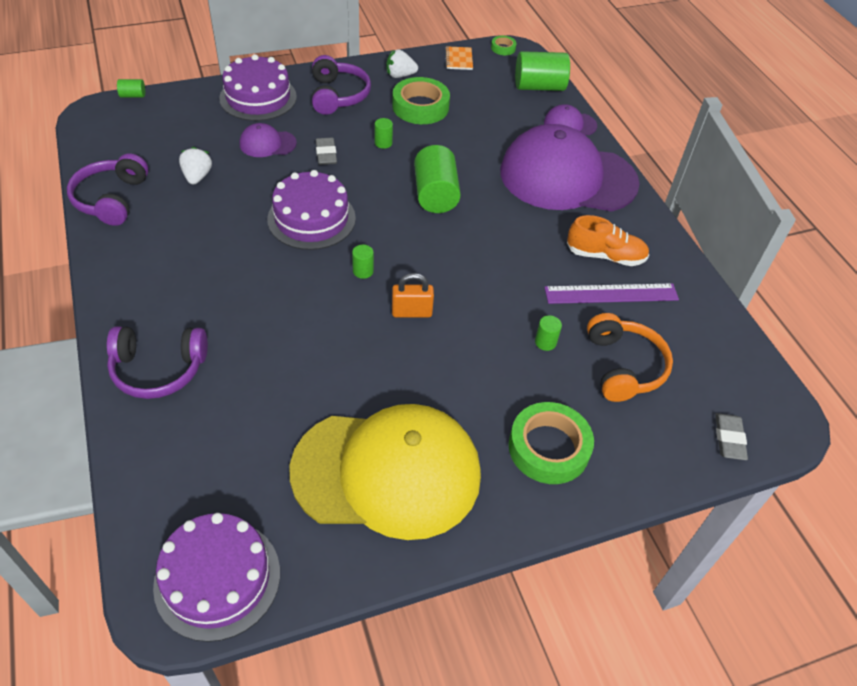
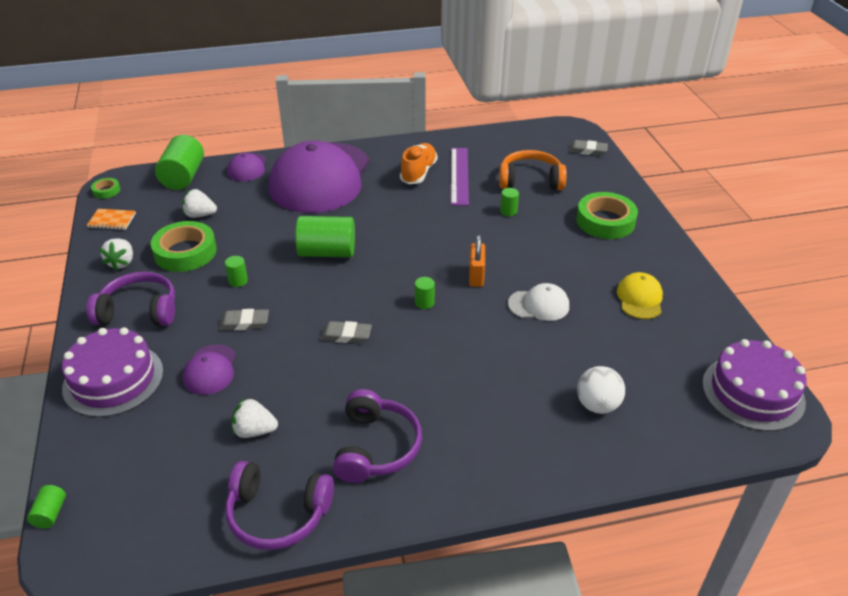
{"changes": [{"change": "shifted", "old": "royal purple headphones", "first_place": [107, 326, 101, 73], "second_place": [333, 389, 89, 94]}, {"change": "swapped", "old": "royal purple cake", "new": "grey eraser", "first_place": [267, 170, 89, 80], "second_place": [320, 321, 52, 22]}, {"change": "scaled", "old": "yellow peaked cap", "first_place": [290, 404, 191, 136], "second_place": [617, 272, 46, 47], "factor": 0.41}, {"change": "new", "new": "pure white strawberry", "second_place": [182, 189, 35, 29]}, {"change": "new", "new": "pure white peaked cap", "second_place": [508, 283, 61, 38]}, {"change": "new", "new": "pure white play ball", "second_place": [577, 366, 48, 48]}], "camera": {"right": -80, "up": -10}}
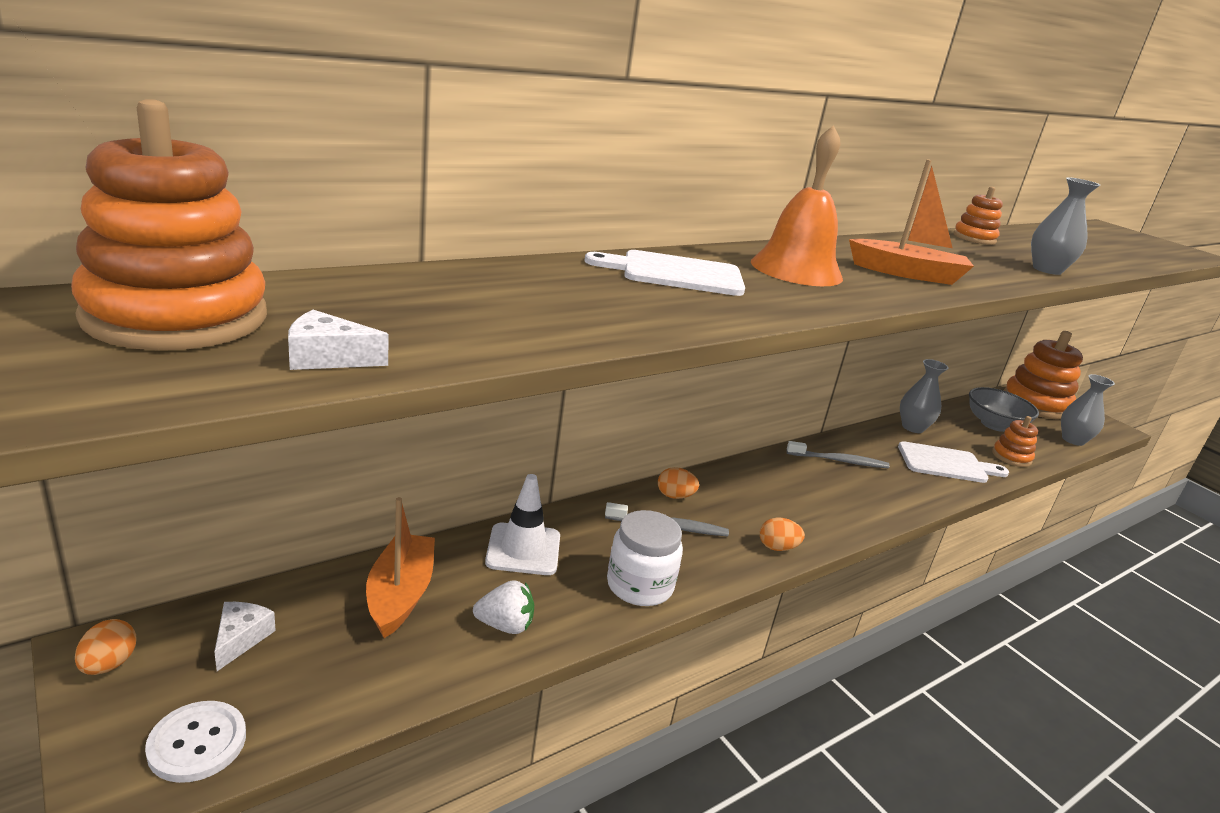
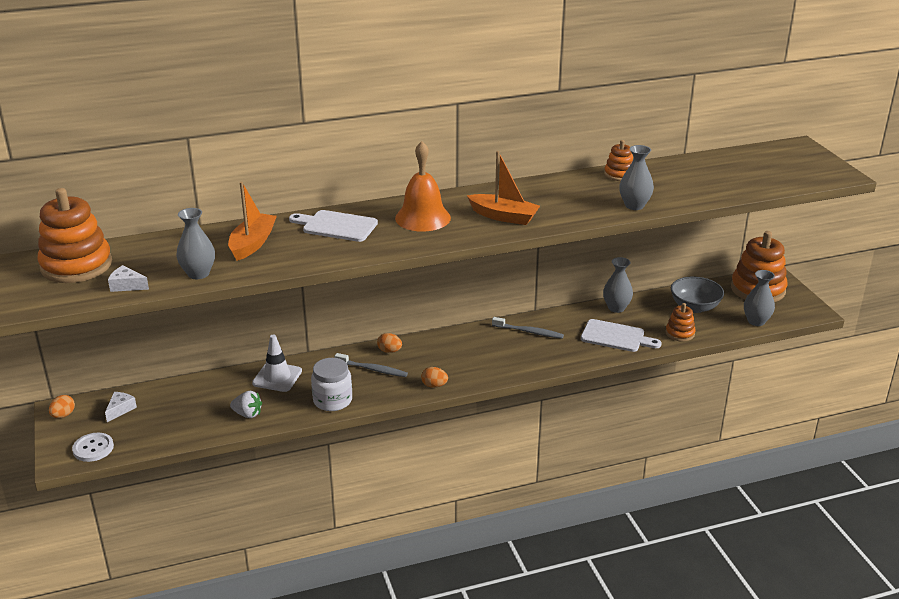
{"changes": [{"change": "shifted", "old": "orange-coloured boat", "first_place": [366, 497, 69, 141], "second_place": [228, 182, 49, 79]}, {"change": "new", "new": "grey flower vase", "second_place": [176, 208, 39, 71]}], "camera": {"right": 20, "up": 5}}
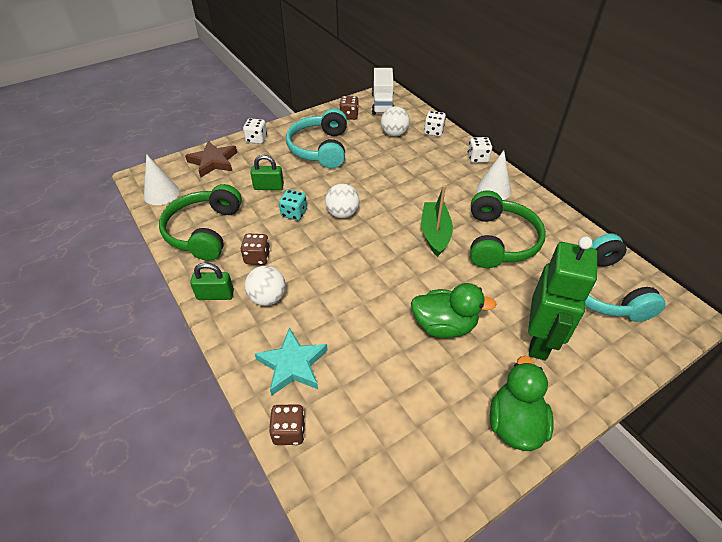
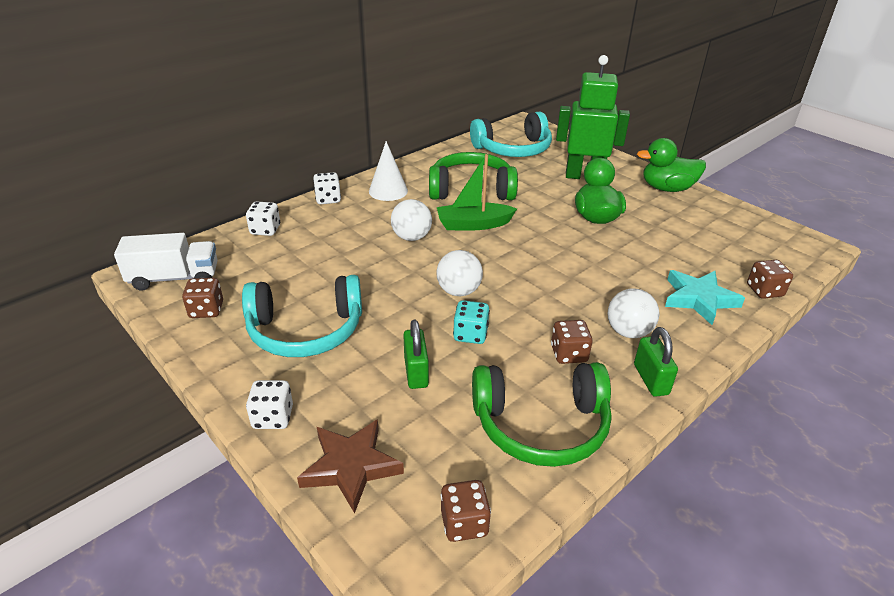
{"changes": [{"change": "swapped", "old": "pure white cone shape", "new": "brown die", "first_place": [144, 154, 35, 51], "second_place": [441, 480, 50, 62]}, {"change": "shifted", "old": "pure white play ball", "first_place": [381, 106, 29, 31], "second_place": [391, 199, 41, 42]}], "camera": {"right": -100, "up": -10}}
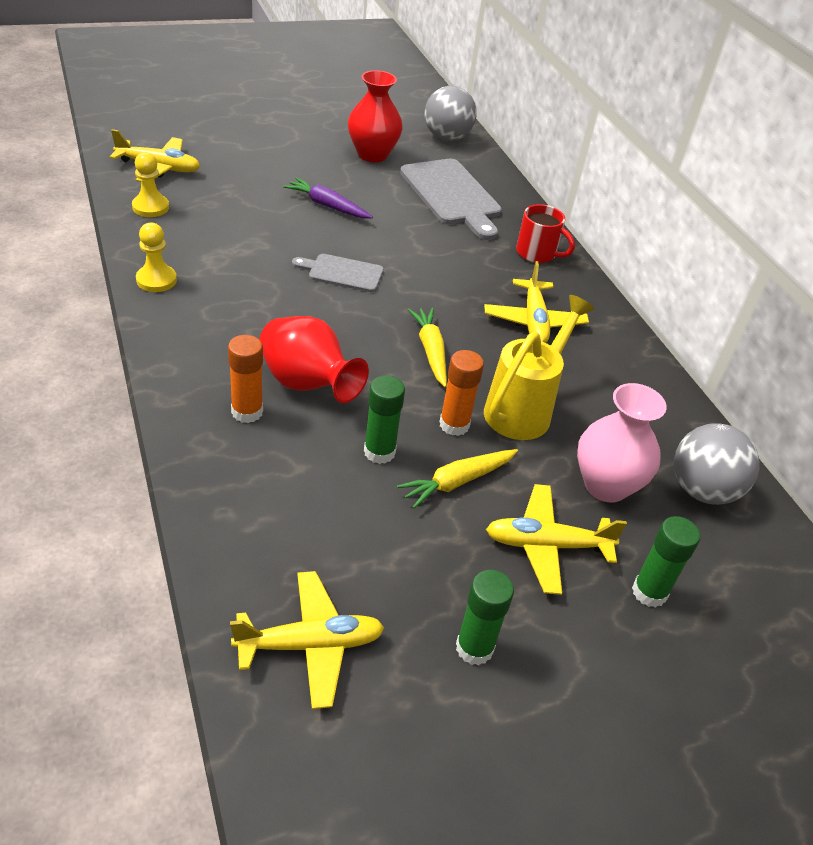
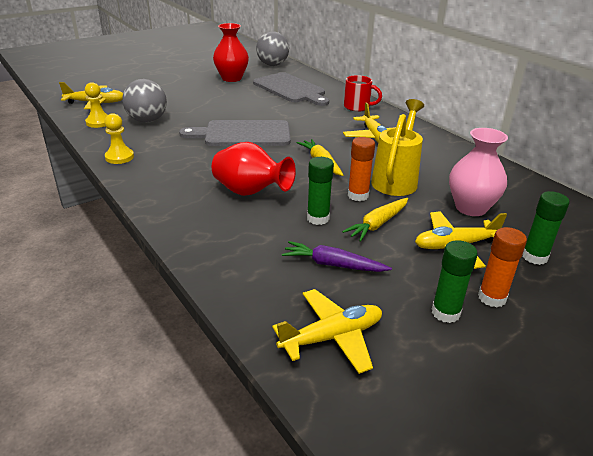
{"changes": [{"change": "shifted", "old": "orange-coloured glue", "first_place": [228, 335, 35, 88], "second_place": [478, 227, 49, 80]}, {"change": "shifted", "old": "royal purple root vegetable", "first_place": [283, 177, 90, 42], "second_place": [282, 241, 110, 31]}, {"change": "scaled", "old": "grey bread board", "first_place": [292, 254, 92, 38], "second_place": [179, 120, 112, 26], "factor": 1.79}, {"change": "shifted", "old": "grey play ball", "first_place": [674, 423, 86, 82], "second_place": [122, 79, 45, 44]}], "camera": {"right": -10, "up": -10}}
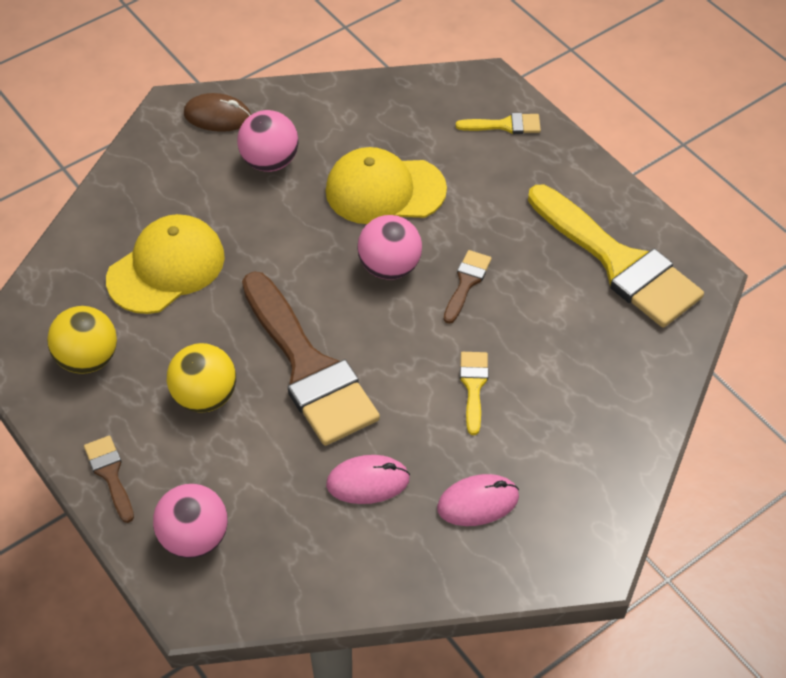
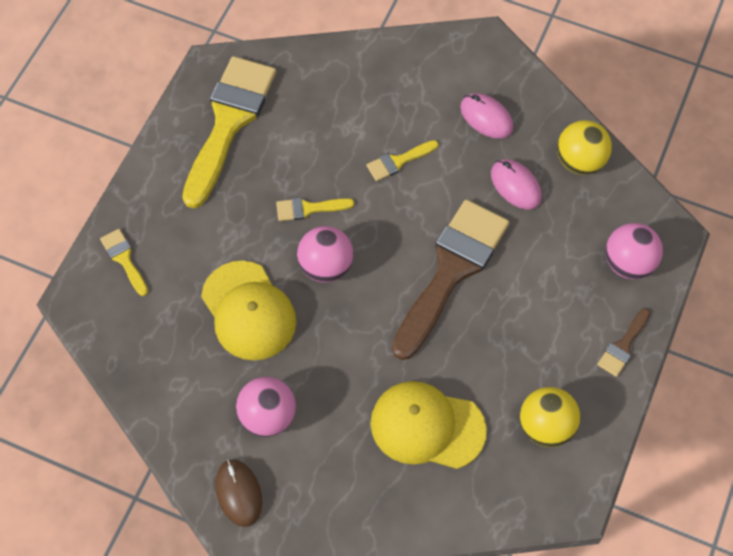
{"changes": [{"change": "shifted", "old": "yellow play ball", "first_place": [167, 343, 69, 70], "second_place": [557, 120, 55, 55]}, {"change": "repainted", "old": "brown paintbrush", "new": "yellow paintbrush", "first_place": [444, 250, 48, 74], "second_place": [276, 198, 78, 23]}], "camera": {"right": -120, "up": 10}}
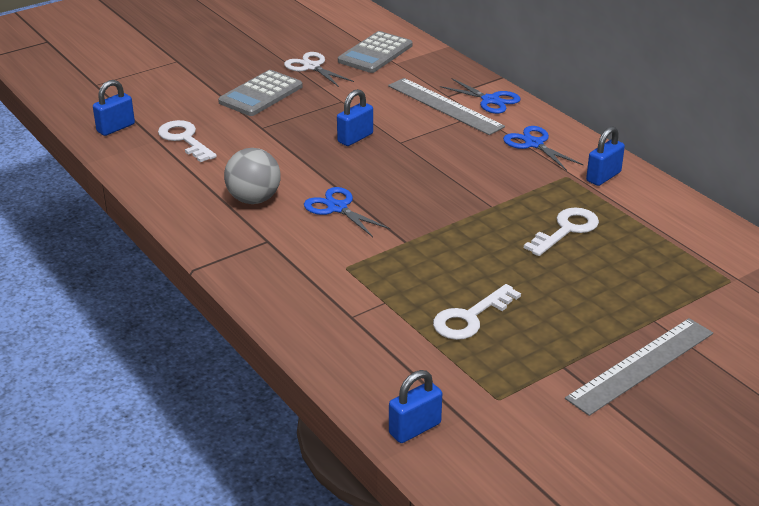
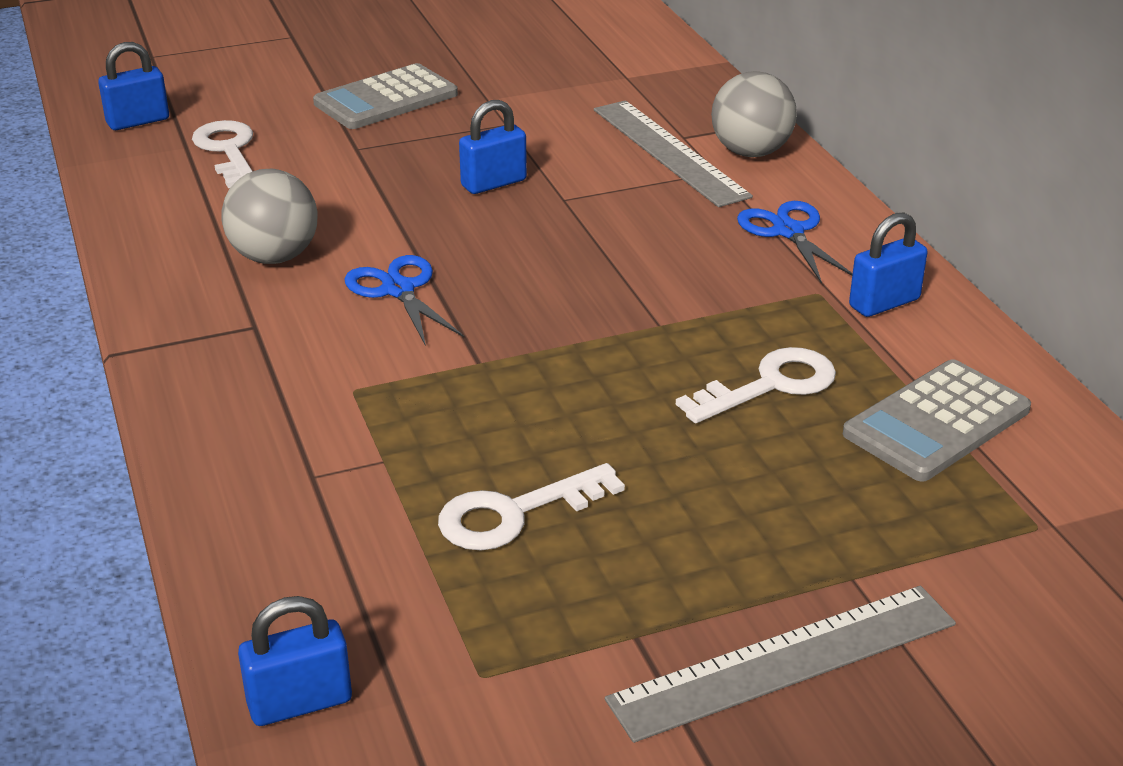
{"changes": [{"change": "gone", "old": "pure white shears", "first_place": [284, 52, 70, 35]}, {"change": "shifted", "old": "grey adding machine", "first_place": [338, 31, 74, 42], "second_place": [843, 359, 188, 123]}, {"change": "swapped", "old": "cobalt shears", "new": "grey play ball", "first_place": [440, 78, 81, 36], "second_place": [711, 71, 86, 86]}], "camera": {"right": 15, "up": 0}}
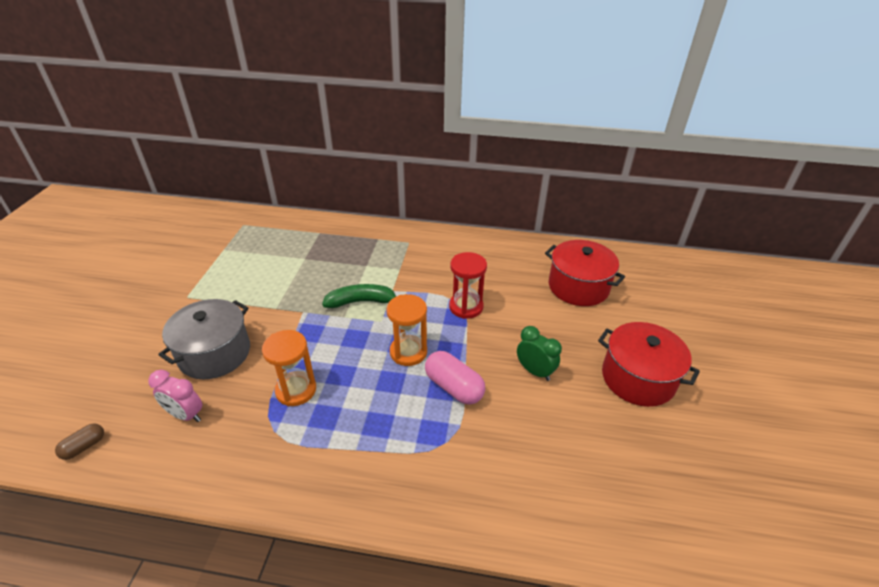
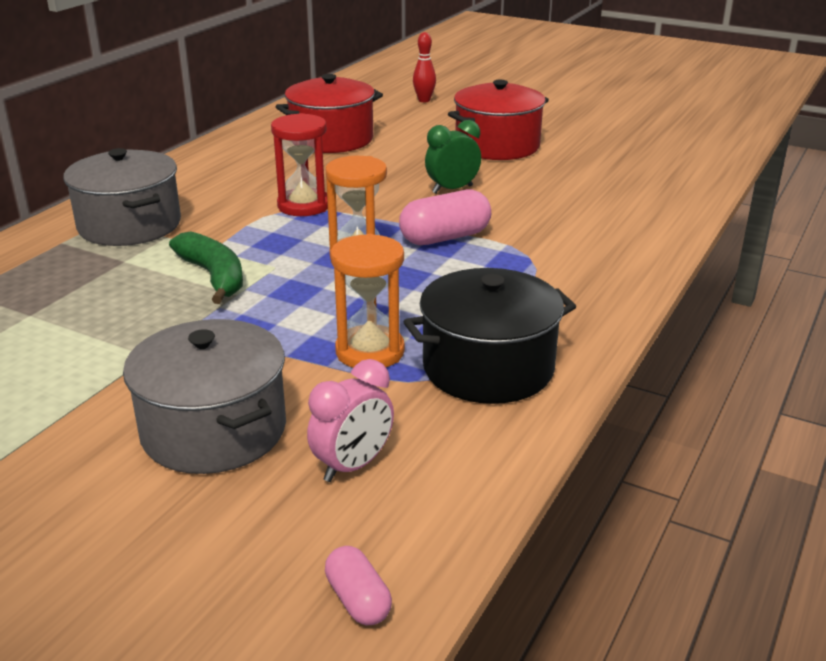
{"changes": [{"change": "repainted", "old": "brown pill shape", "new": "rosy pill shape", "first_place": [55, 423, 49, 37], "second_place": [325, 546, 67, 79]}, {"change": "rotated", "old": "green banana", "first_place": [322, 284, 74, 24], "second_place": [169, 231, 74, 73], "degrees": 135}, {"change": "new", "new": "grey pot", "second_place": [63, 148, 118, 98]}, {"change": "new", "new": "jet-black pot", "second_place": [404, 268, 172, 136]}, {"change": "new", "new": "red skittle", "second_place": [413, 32, 23, 70]}], "camera": {"right": -70, "up": -10}}
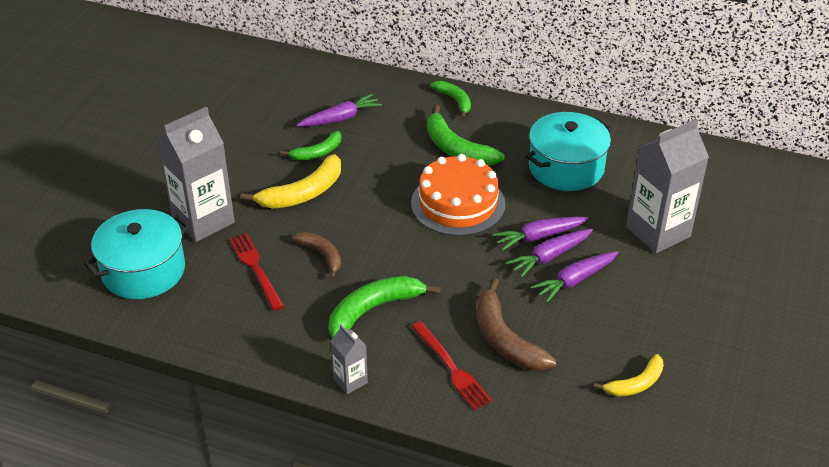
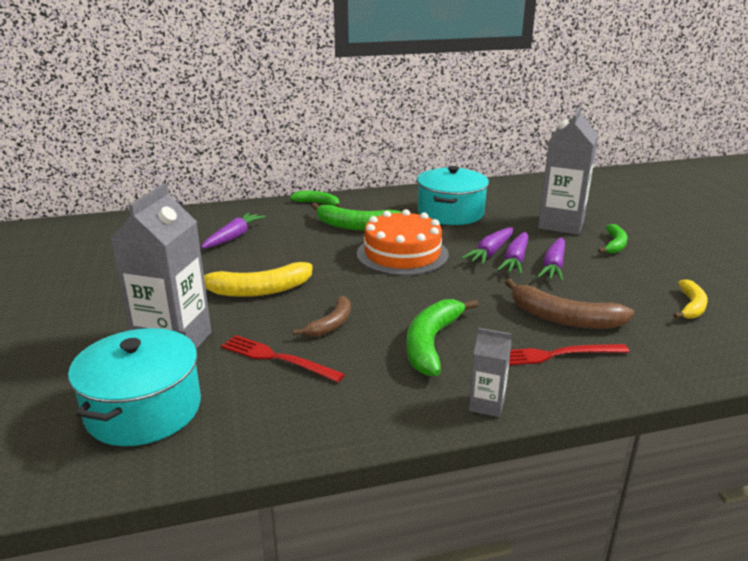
{"changes": [{"change": "rotated", "old": "yellow banana", "first_place": [241, 154, 100, 55], "second_place": [204, 262, 109, 35], "degrees": 60}, {"change": "shifted", "old": "green banana", "first_place": [281, 131, 61, 29], "second_place": [598, 224, 30, 30]}, {"change": "rotated", "old": "brown banana", "first_place": [292, 232, 49, 47], "second_place": [292, 296, 59, 41], "degrees": 105}, {"change": "rotated", "old": "red table fork", "first_place": [411, 321, 81, 89], "second_place": [509, 344, 120, 21], "degrees": 150}], "camera": {"right": -35, "up": -15}}
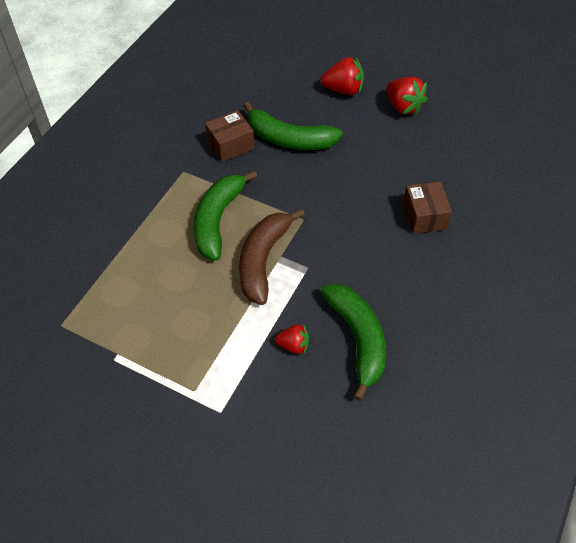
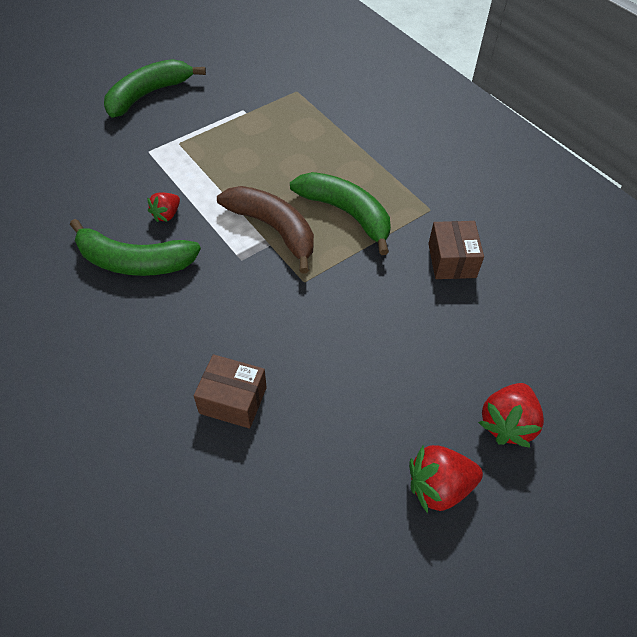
{"changes": [{"change": "shifted", "old": "green banana", "first_place": [243, 102, 100, 48], "second_place": [104, 59, 102, 59]}], "camera": {"right": 115, "up": 0}}
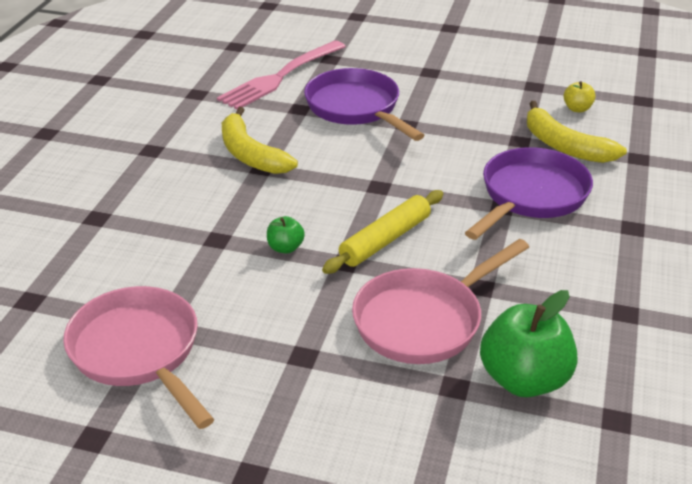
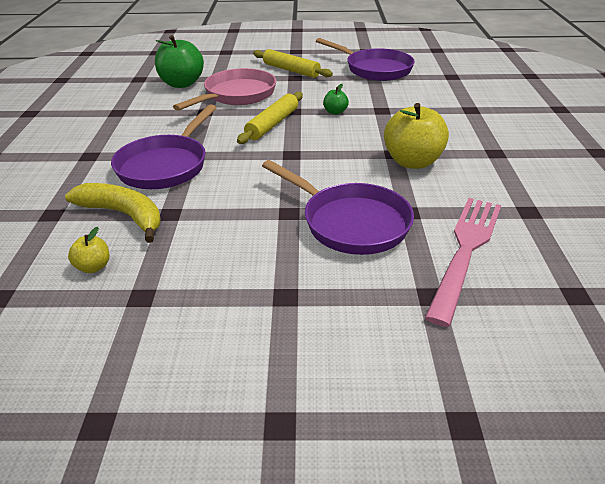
{"changes": [{"change": "repainted", "old": "rosy frying pan", "new": "royal purple frying pan", "first_place": [63, 286, 151, 143], "second_place": [316, 38, 99, 43]}, {"change": "swapped", "old": "yellow banana", "new": "yellow apple fruit", "first_place": [222, 107, 76, 67], "second_place": [384, 103, 65, 66]}, {"change": "new", "new": "yellow rolling pin", "second_place": [253, 49, 80, 29]}], "camera": {"right": 165, "up": 0}}
